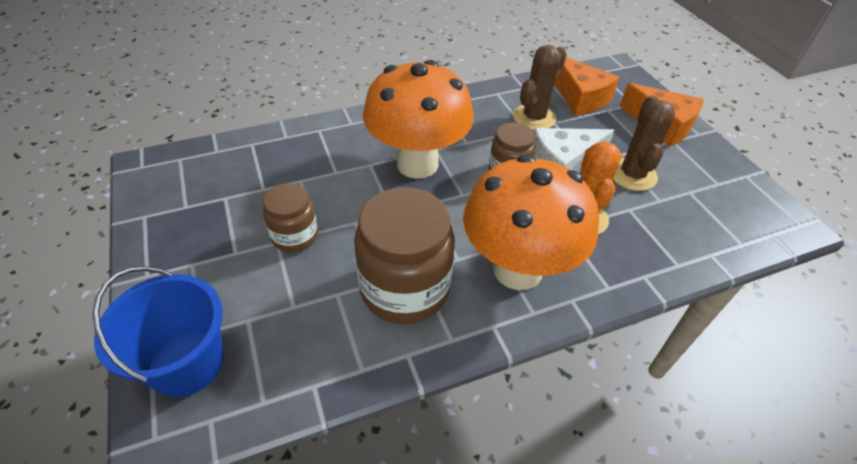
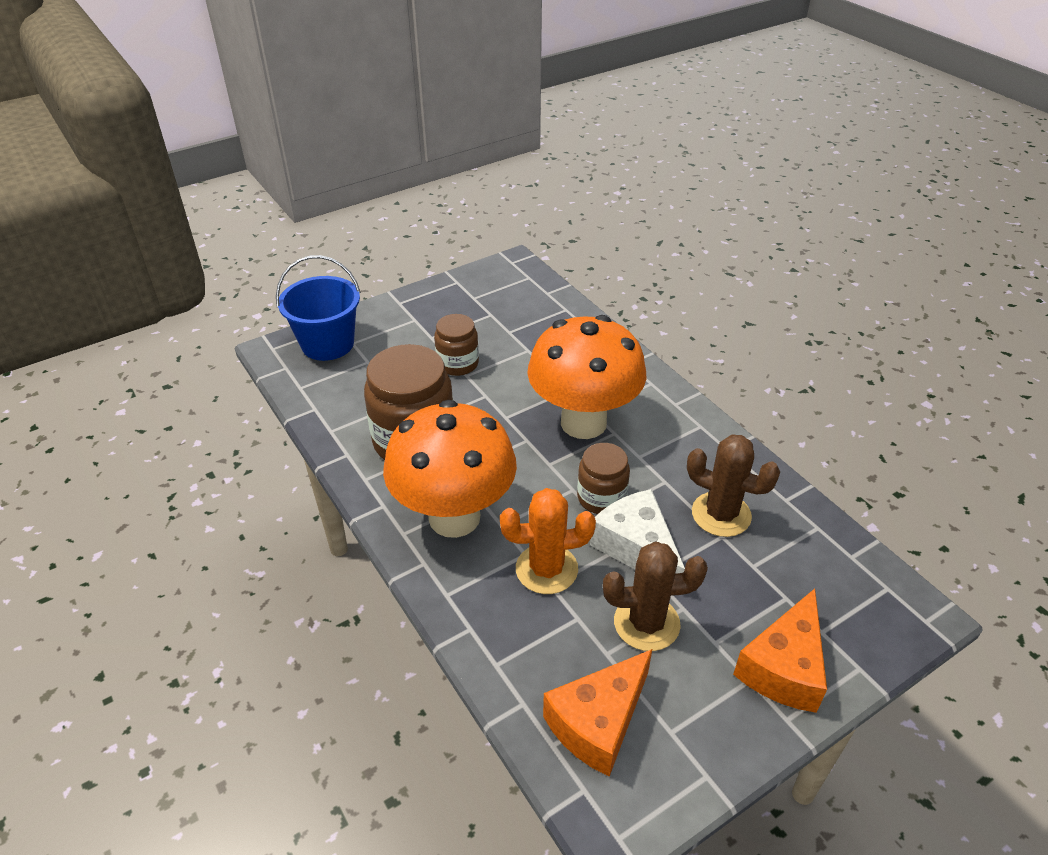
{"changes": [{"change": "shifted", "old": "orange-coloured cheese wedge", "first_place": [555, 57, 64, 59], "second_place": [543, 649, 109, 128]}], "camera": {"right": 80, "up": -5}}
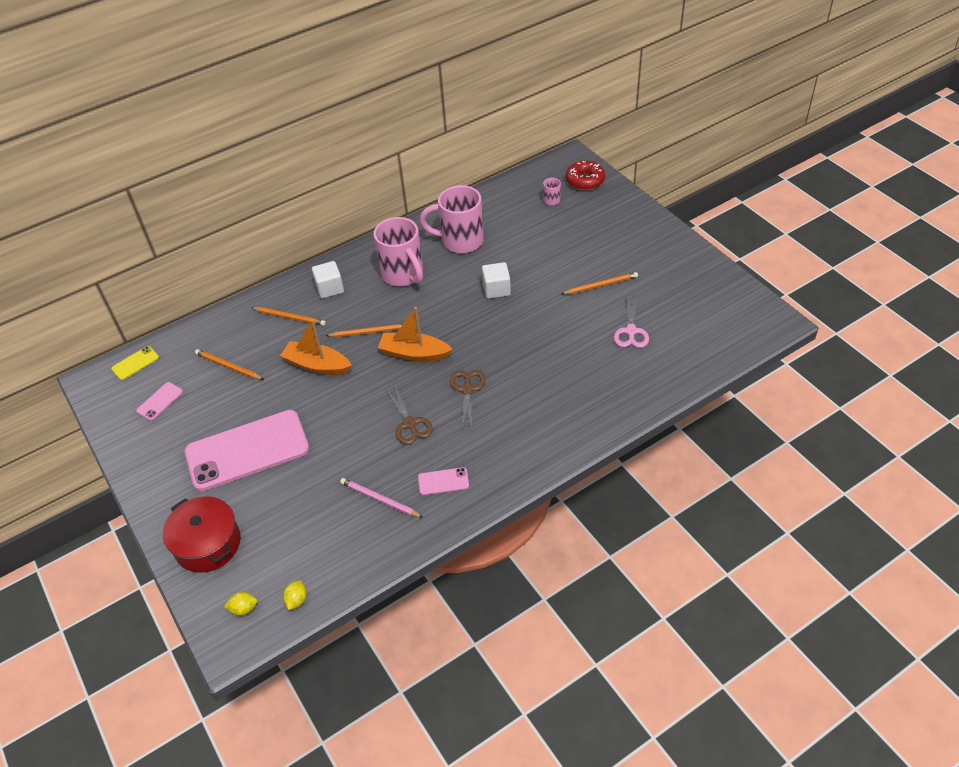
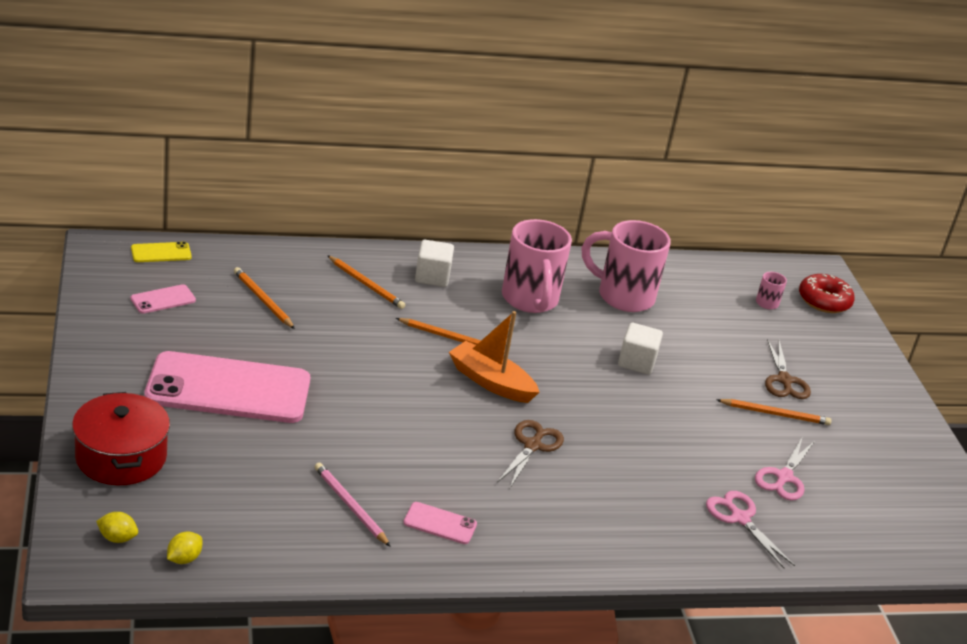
{"changes": [{"change": "gone", "old": "orange-coloured boat", "first_place": [280, 320, 72, 55]}, {"change": "shifted", "old": "brown shears", "first_place": [385, 385, 48, 60], "second_place": [765, 339, 46, 60]}, {"change": "new", "new": "rosy shears", "second_place": [706, 491, 89, 78]}], "camera": {"right": 15, "up": -15}}
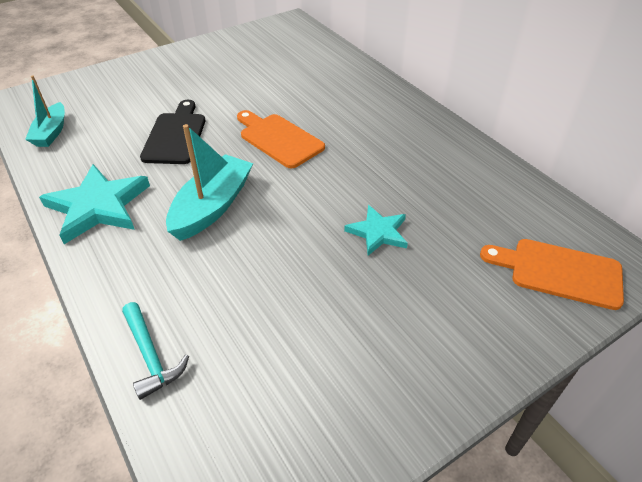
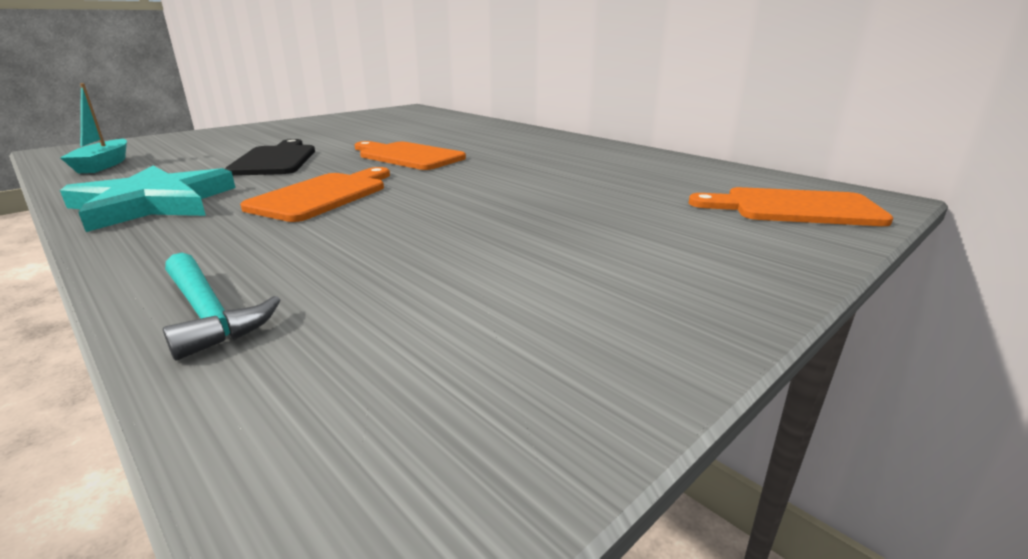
{"changes": [{"change": "swapped", "old": "turquoise boat", "new": "orange-coloured bread board", "first_place": [166, 124, 87, 117], "second_place": [240, 167, 150, 55]}, {"change": "gone", "old": "turquoise five-pointed star", "first_place": [344, 205, 64, 51]}], "camera": {"right": -10, "up": -20}}
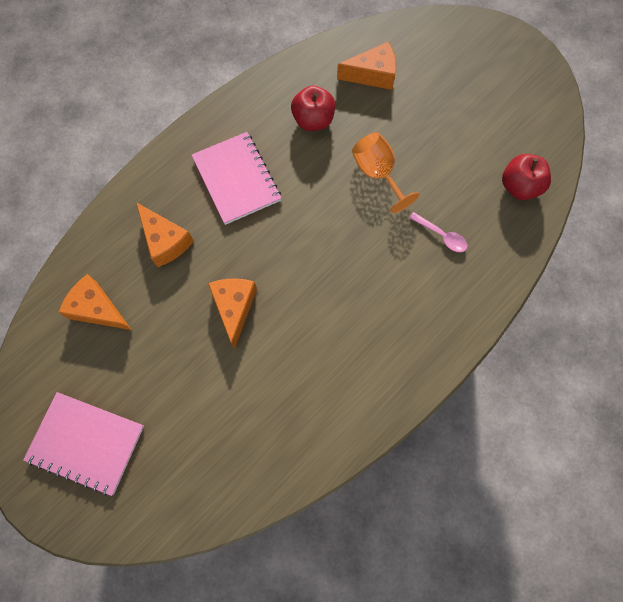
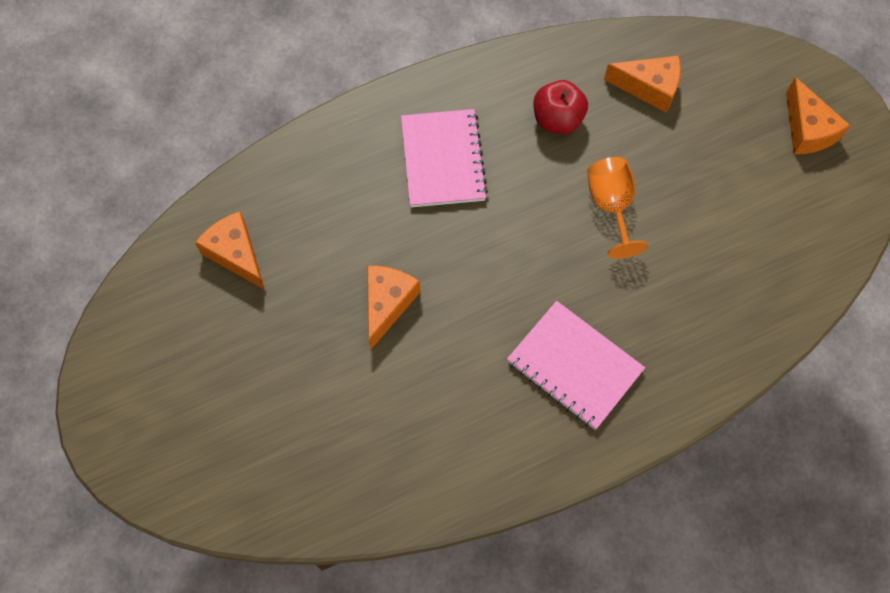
{"changes": [{"change": "shifted", "old": "rosy exercise book", "first_place": [23, 392, 121, 104], "second_place": [507, 301, 138, 129]}, {"change": "shifted", "old": "orange-coloured cheese wedge", "first_place": [136, 202, 58, 65], "second_place": [786, 77, 64, 78]}, {"change": "gone", "old": "rosy spoon", "first_place": [409, 212, 59, 40]}, {"change": "gone", "old": "red apple fruit", "first_place": [502, 154, 49, 46]}], "camera": {"right": 20, "up": -5}}
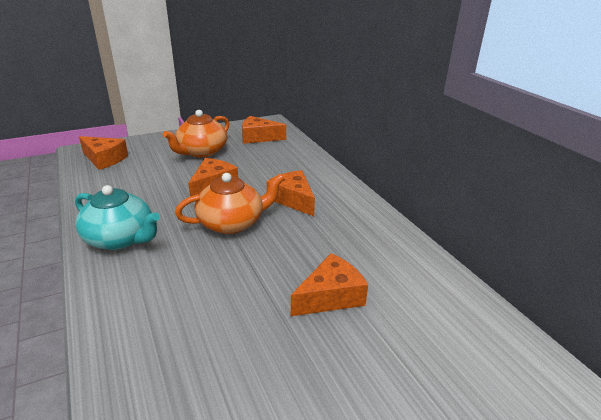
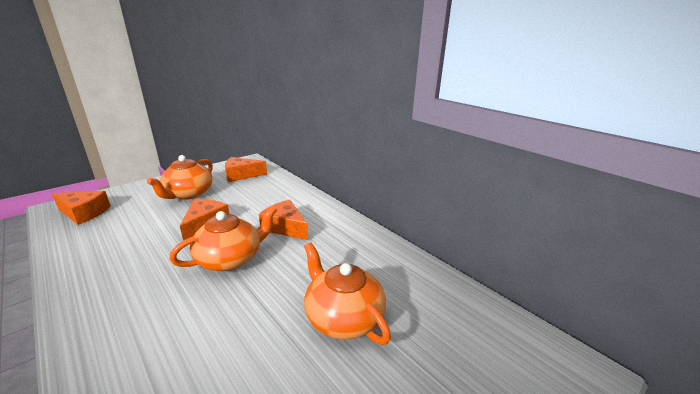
{"changes": [{"change": "gone", "old": "turquoise teapot", "first_place": [75, 185, 85, 65]}, {"change": "swapped", "old": "orange-coloured cheese wedge", "new": "orange-coloured teapot", "first_place": [291, 253, 77, 63], "second_place": [304, 242, 87, 103]}], "camera": {"right": -15, "up": -5}}
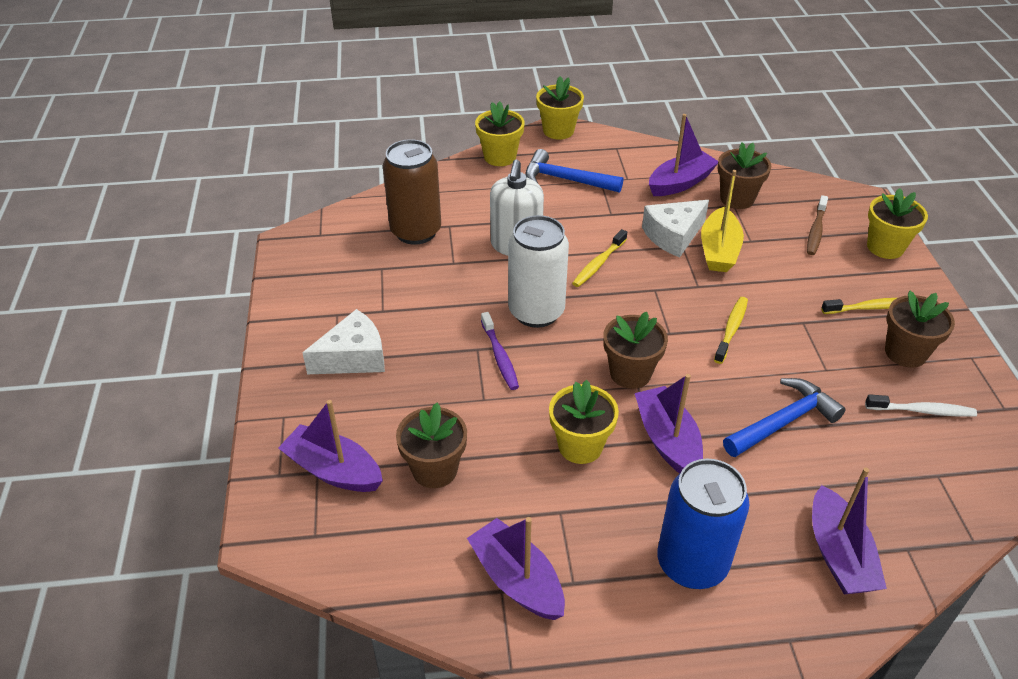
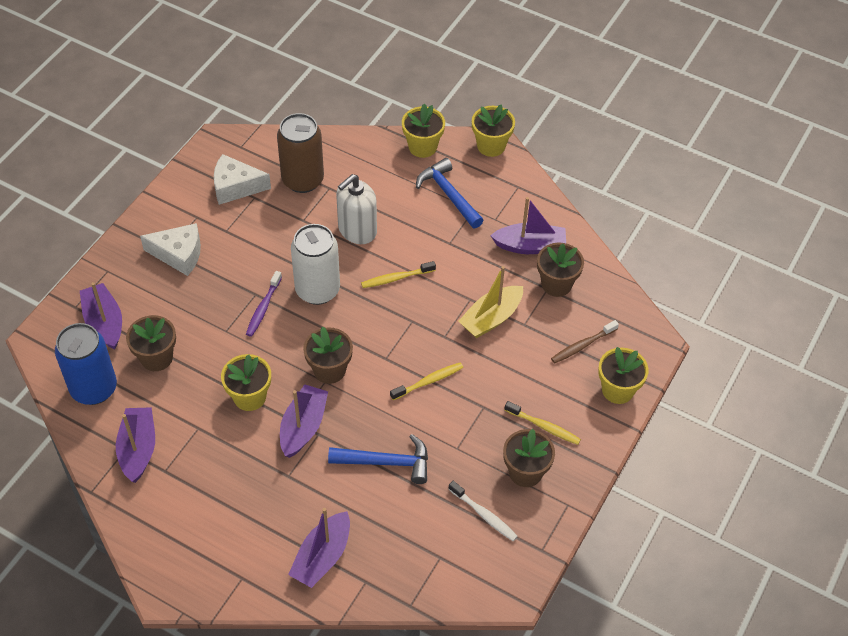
{"changes": [{"change": "shifted", "old": "pure white cheese wedge", "first_place": [642, 200, 67, 57], "second_place": [214, 154, 57, 51]}, {"change": "shifted", "old": "cobalt soda can", "first_place": [657, 459, 92, 130], "second_place": [55, 323, 62, 82]}], "camera": {"right": 35, "up": 10}}
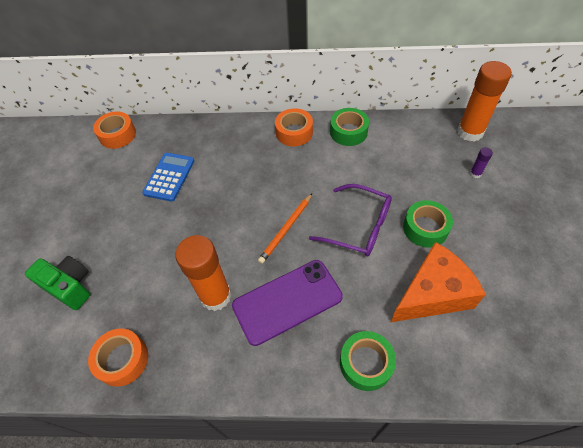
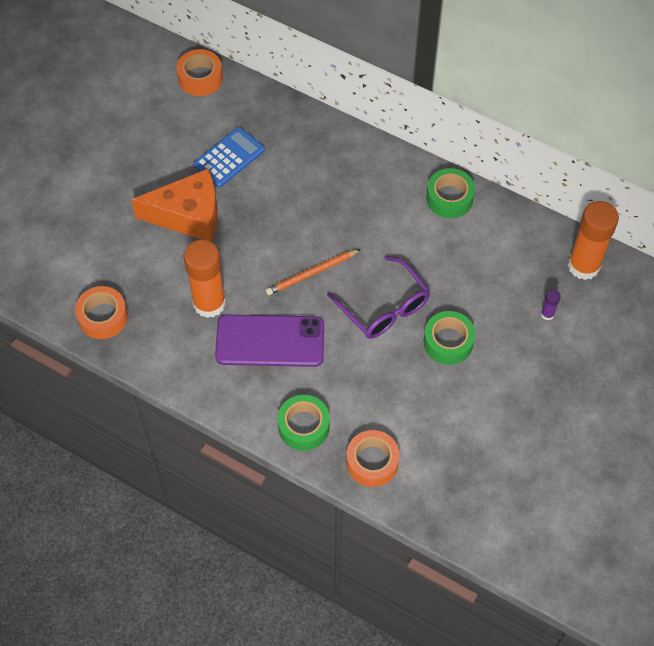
{"changes": [{"change": "gone", "old": "green compact camera", "first_place": [25, 256, 65, 54]}, {"change": "shifted", "old": "orange-coloured roll of tape", "first_place": [275, 108, 38, 38], "second_place": [346, 430, 54, 57]}, {"change": "shifted", "old": "orange-coloured cheese wedge", "first_place": [391, 242, 95, 80], "second_place": [131, 169, 87, 73]}], "camera": {"right": 25, "up": 5}}
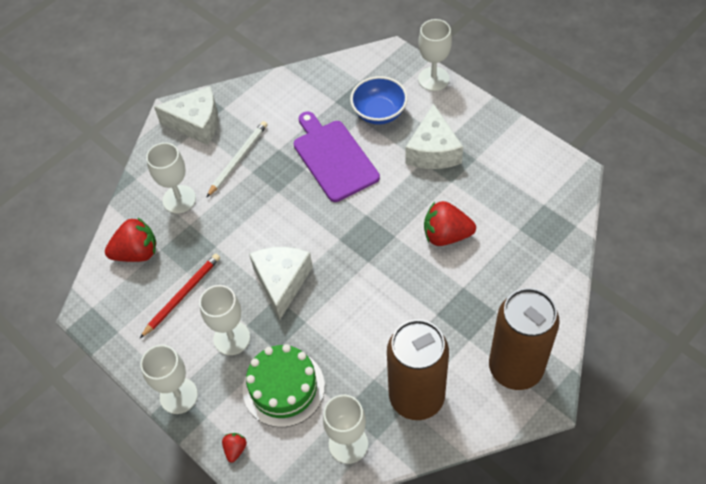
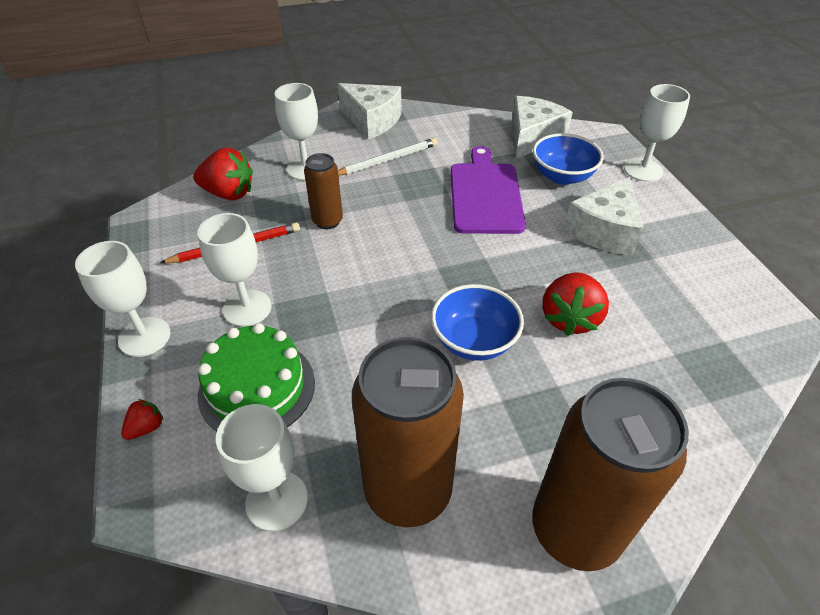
{"changes": [{"change": "shifted", "old": "pure white cheese wedge", "first_place": [249, 247, 64, 73], "second_place": [512, 96, 61, 63]}, {"change": "rotated", "old": "red strawberry", "first_place": [424, 201, 52, 45], "second_place": [542, 272, 67, 64], "degrees": -105}, {"change": "new", "new": "brown soda can", "second_place": [304, 153, 39, 76]}, {"change": "new", "new": "cobalt deep dish", "second_place": [431, 284, 93, 77]}], "camera": {"right": 25, "up": -10}}
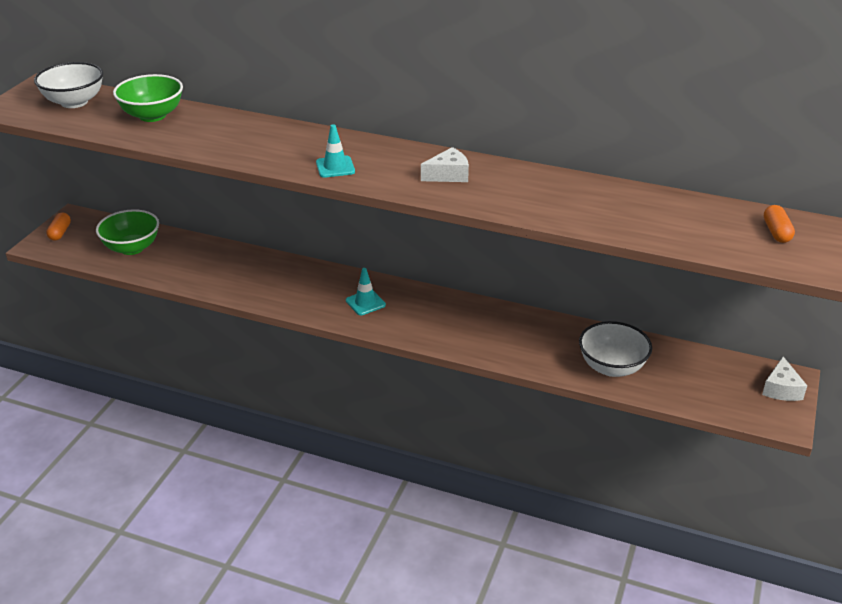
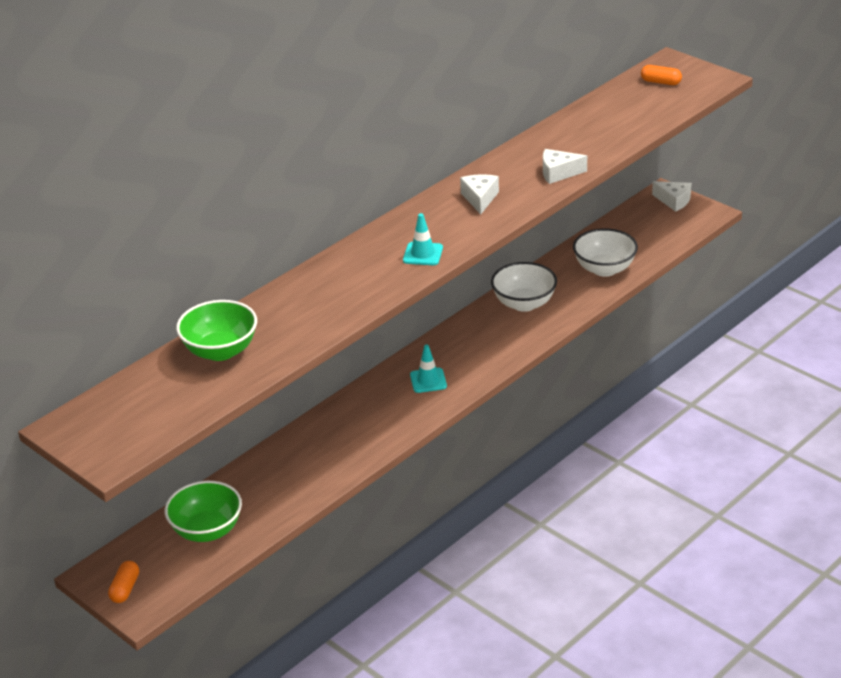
{"changes": [{"change": "shifted", "old": "pure white deep dish", "first_place": [34, 62, 69, 46], "second_place": [491, 262, 66, 50]}, {"change": "rotated", "old": "orange-coloured pill shape", "first_place": [46, 212, 25, 29], "second_place": [108, 561, 31, 42], "degrees": 75}, {"change": "new", "new": "pure white cheese wedge", "second_place": [543, 149, 44, 35]}], "camera": {"right": -65, "up": 0}}
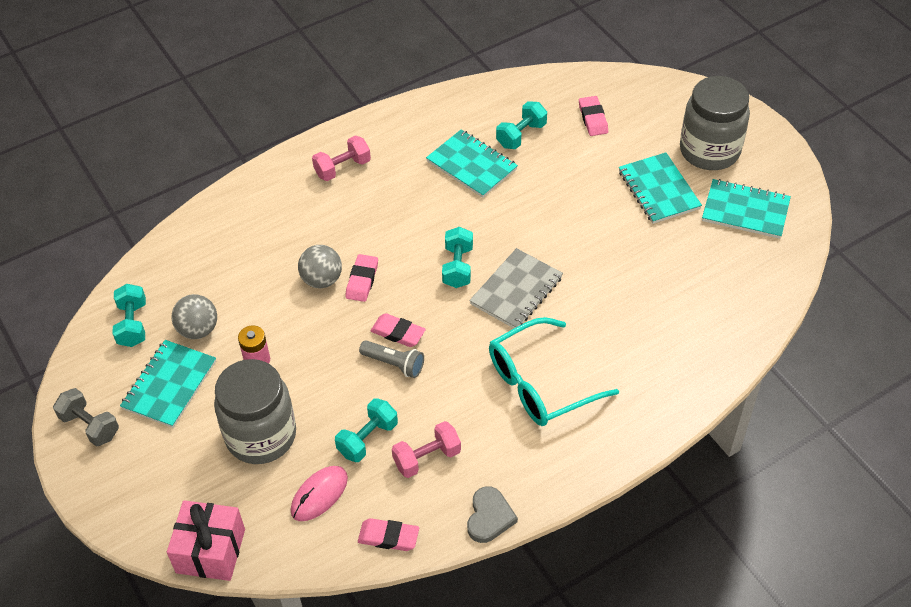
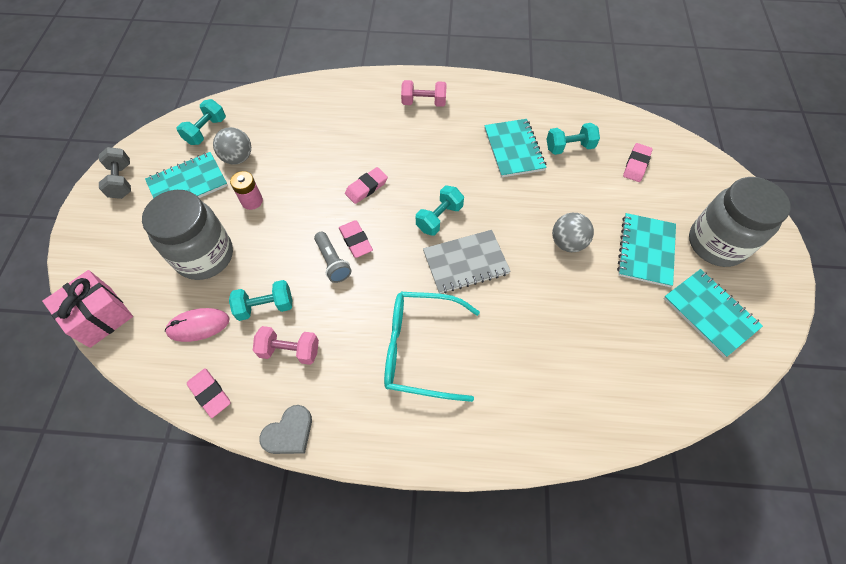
{"changes": [{"change": "shifted", "old": "grey play ball", "first_place": [298, 245, 44, 43], "second_place": [552, 213, 42, 39]}], "camera": {"right": 35, "up": 10}}
